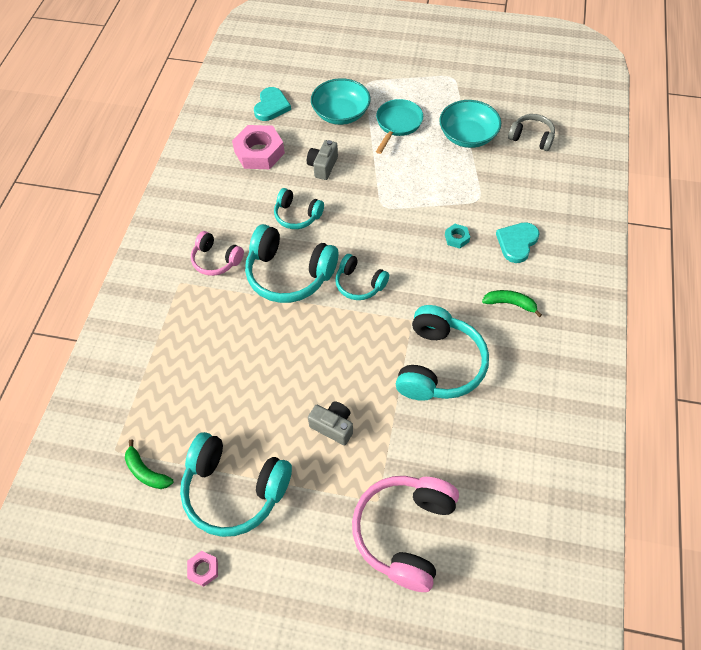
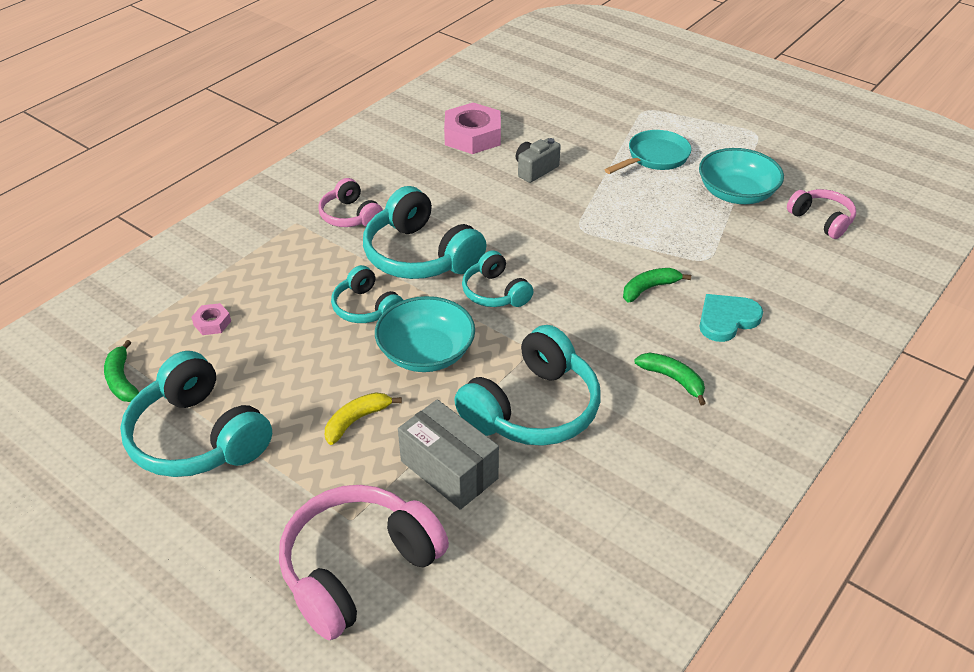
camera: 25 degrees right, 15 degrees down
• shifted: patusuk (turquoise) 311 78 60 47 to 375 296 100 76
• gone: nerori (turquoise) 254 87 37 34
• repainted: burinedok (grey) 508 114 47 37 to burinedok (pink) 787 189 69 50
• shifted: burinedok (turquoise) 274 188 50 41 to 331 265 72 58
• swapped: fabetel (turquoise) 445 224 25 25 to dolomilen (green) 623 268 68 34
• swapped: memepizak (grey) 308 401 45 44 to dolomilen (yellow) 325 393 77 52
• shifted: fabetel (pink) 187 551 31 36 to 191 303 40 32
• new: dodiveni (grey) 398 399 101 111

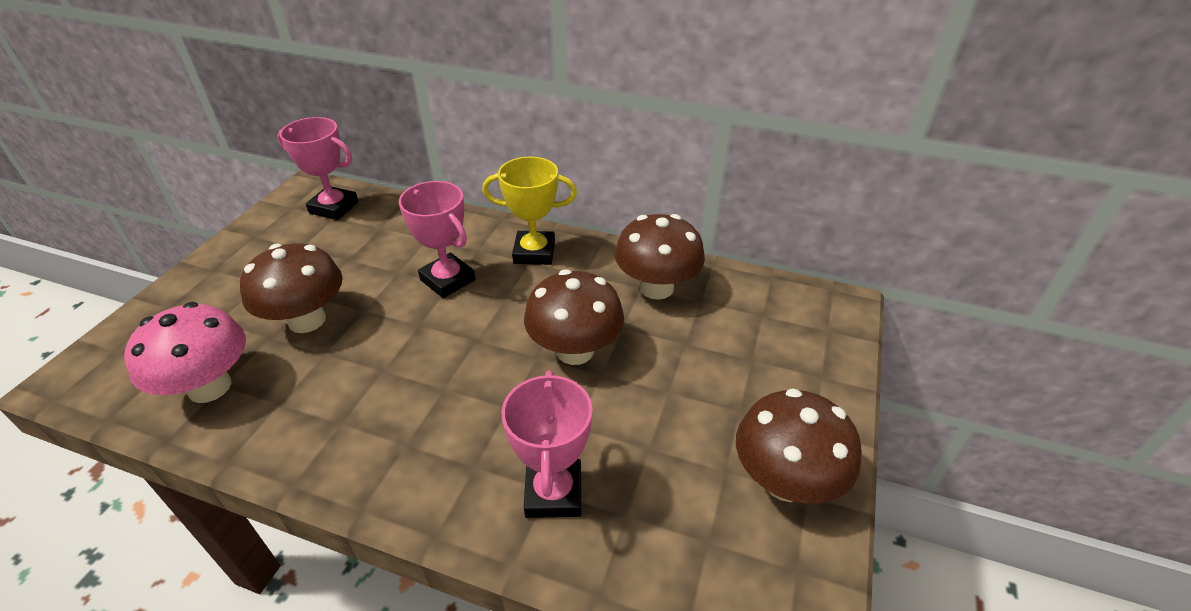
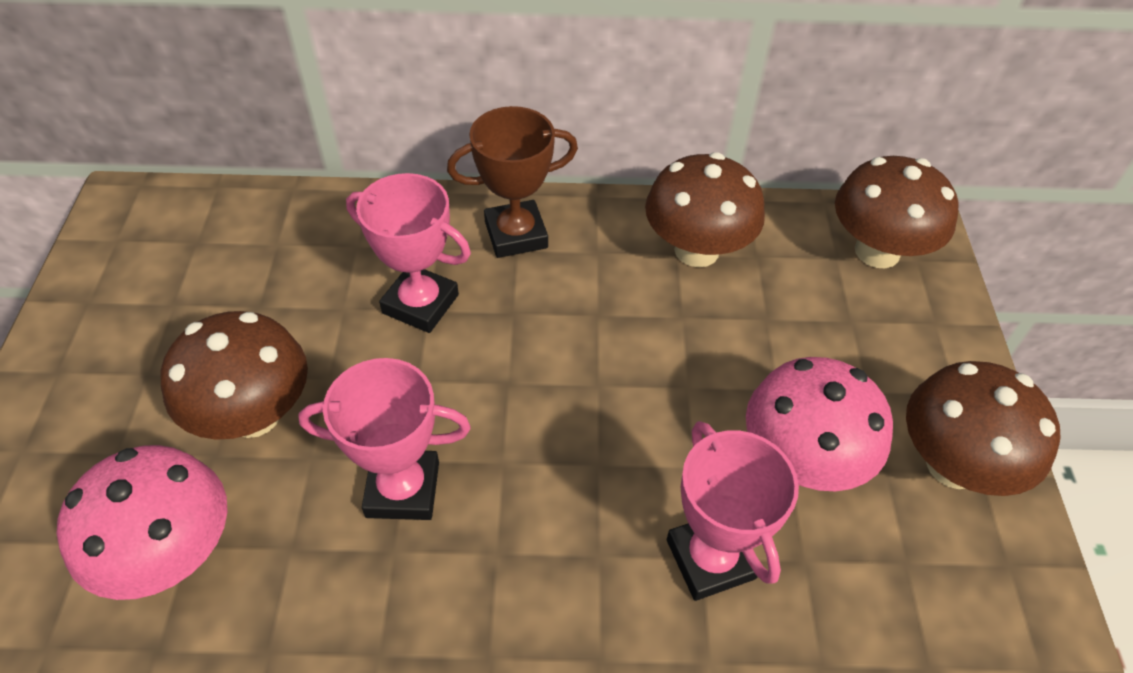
camera: 20 degrees left, 10 degrees up
• shifted: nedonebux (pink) 277 117 82 103 to 298 358 173 162
• repainted: nedonebux (yellow) 482 157 95 108 to nedonebux (brown) 447 106 131 152
• shifted: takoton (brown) 524 269 100 96 to 835 156 124 112
• new: takoton (pink) 746 357 147 134

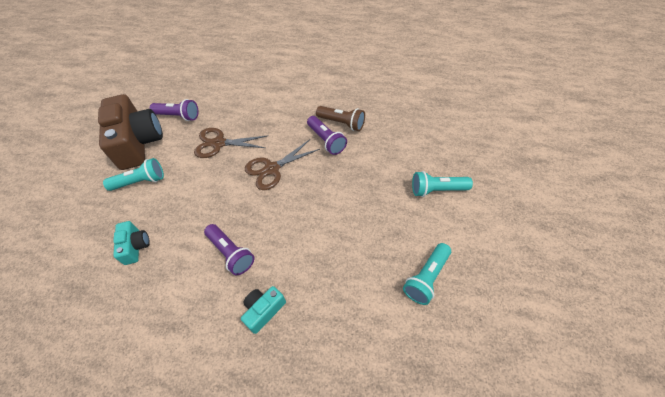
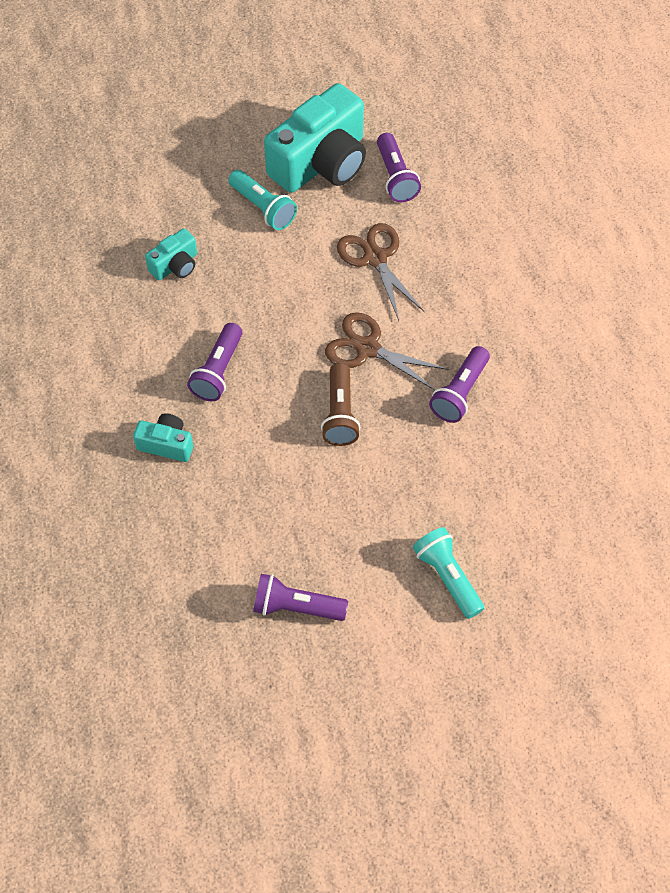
camera: 60 degrees right, 5 degrees up
• repainted: memepizak (brown) 98 94 65 76 to memepizak (turquoise) 264 83 102 110
• shifted: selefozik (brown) 316 106 49 25 to 321 363 39 83
• repainted: selefozik (turquoise) 403 243 48 62 to selefozik (purple) 253 574 95 47

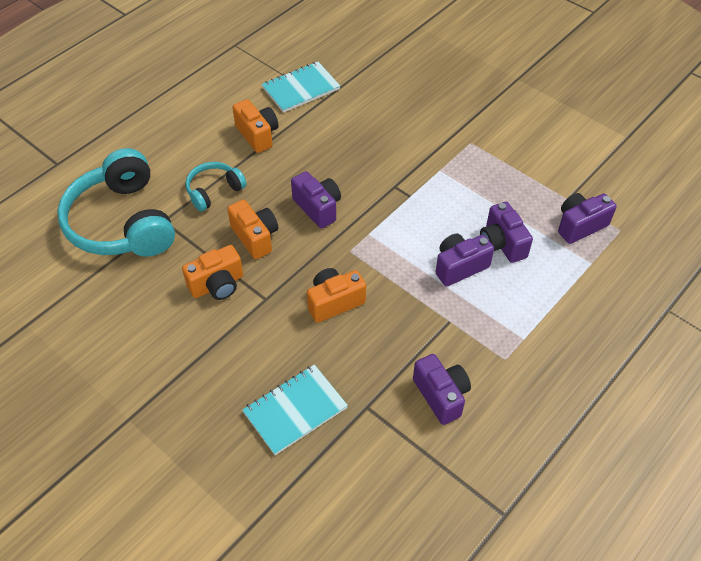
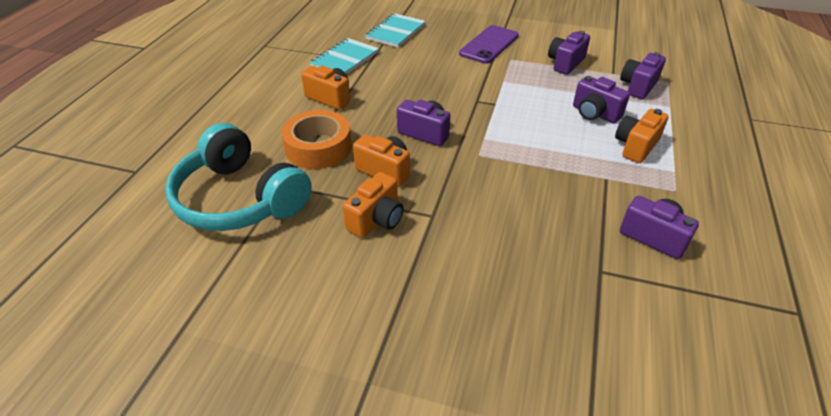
camera: 25 degrees left, 10 degrees down
• swapped: burinedok (turquoise) 185 162 62 49 to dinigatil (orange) 281 110 71 59
• shifted: memepizak (purple) 436 234 58 53 to 548 31 42 44
• shifted: memepizak (orange) 307 268 59 55 to 615 109 53 54
• shifted: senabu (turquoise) 242 364 106 91 to 365 13 61 34
• new: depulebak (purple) 459 25 60 39

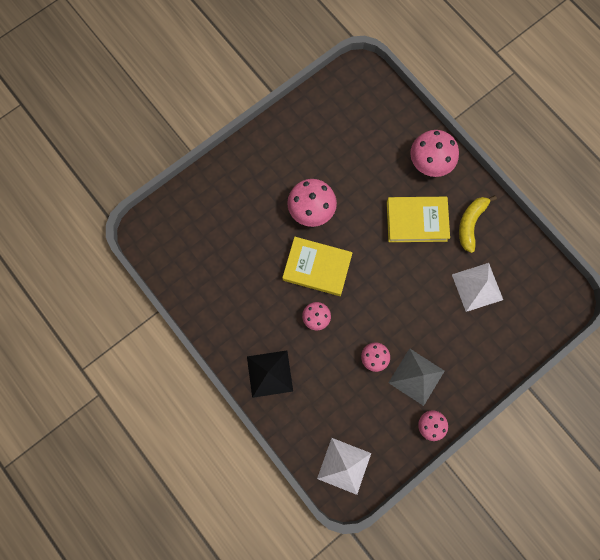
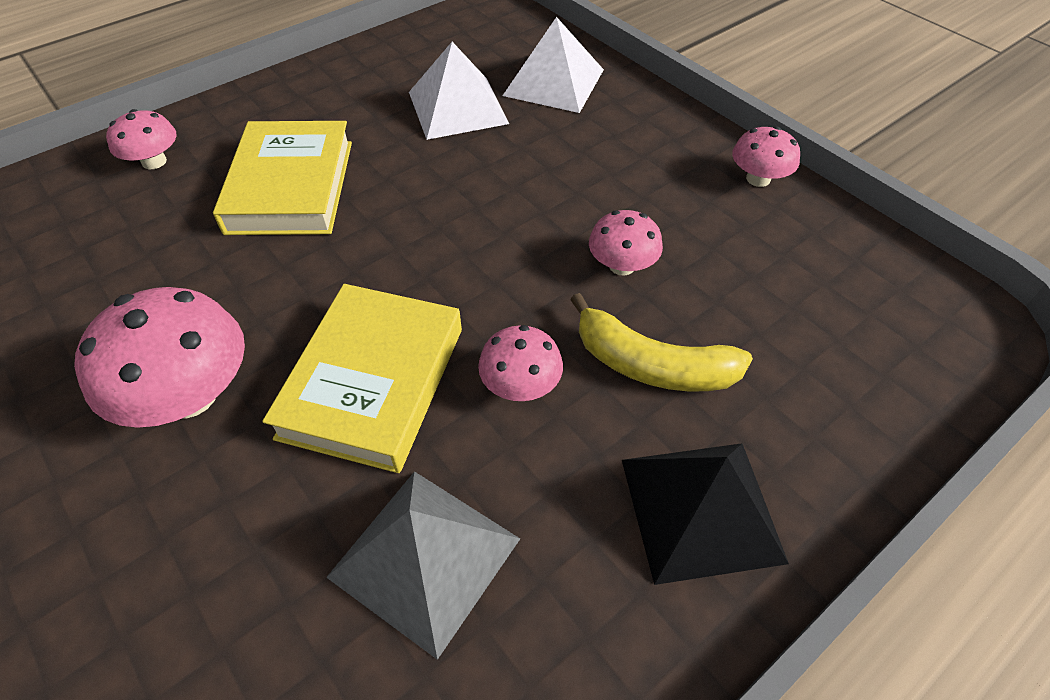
camera: 90 degrees left, 25 degrees down
• scaled: takoton (pink) 410 130 49 47 = 106 109 71 60 x0.57
• shifted: dolomilen (yellow) 459 195 38 58 to 570 293 183 99
• shifted: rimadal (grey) 388 348 57 58 to 326 471 194 189
• shifted: rimadal (white) 317 438 54 57 to 502 17 102 96

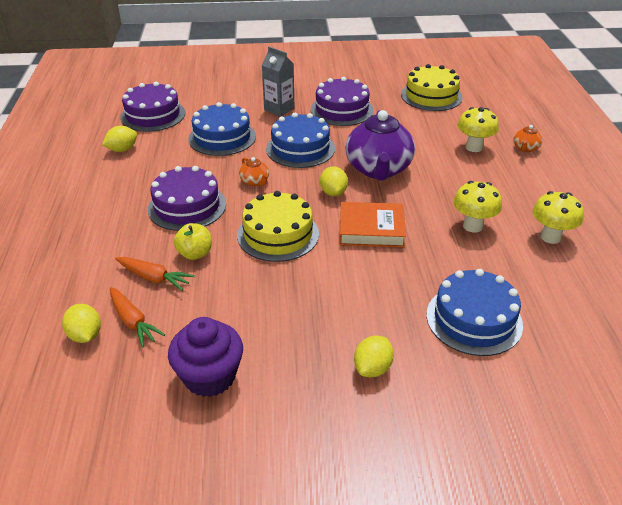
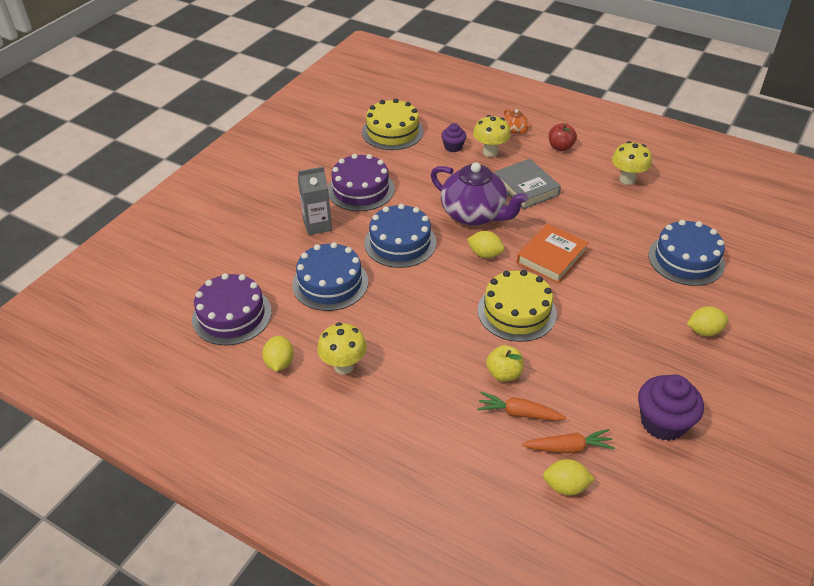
camera: 55 degrees left, 5 degrees up
• gone: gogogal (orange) 239 157 30 29
• gone: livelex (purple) 148 166 78 65
• shifted: takoton (yellow) 453 181 49 52 to 317 322 50 52
• rotated: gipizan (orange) 115 257 80 34 = 477 392 90 29 135 degrees counterclockwise
• rotated: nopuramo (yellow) 354 336 40 41 = 687 306 42 30 75 degrees counterclockwise
• new: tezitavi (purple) 441 123 25 29
• new: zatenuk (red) 549 123 28 28
• new: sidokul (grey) 495 159 66 50

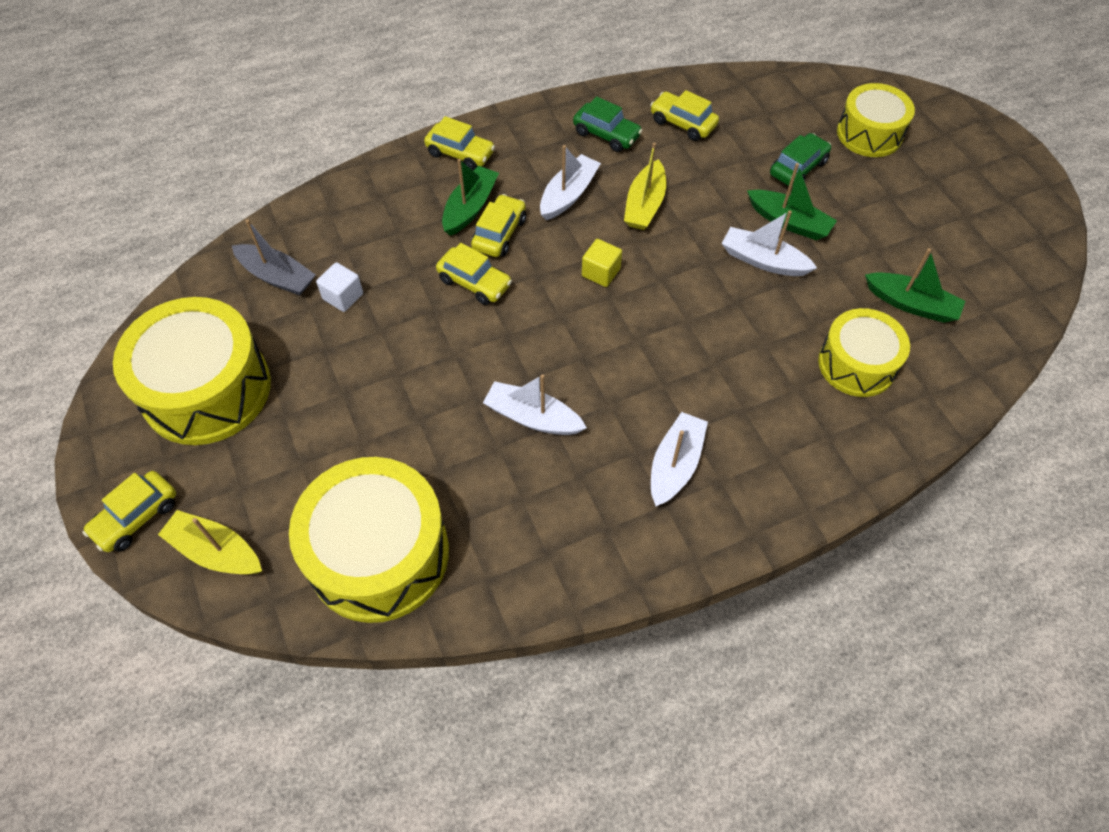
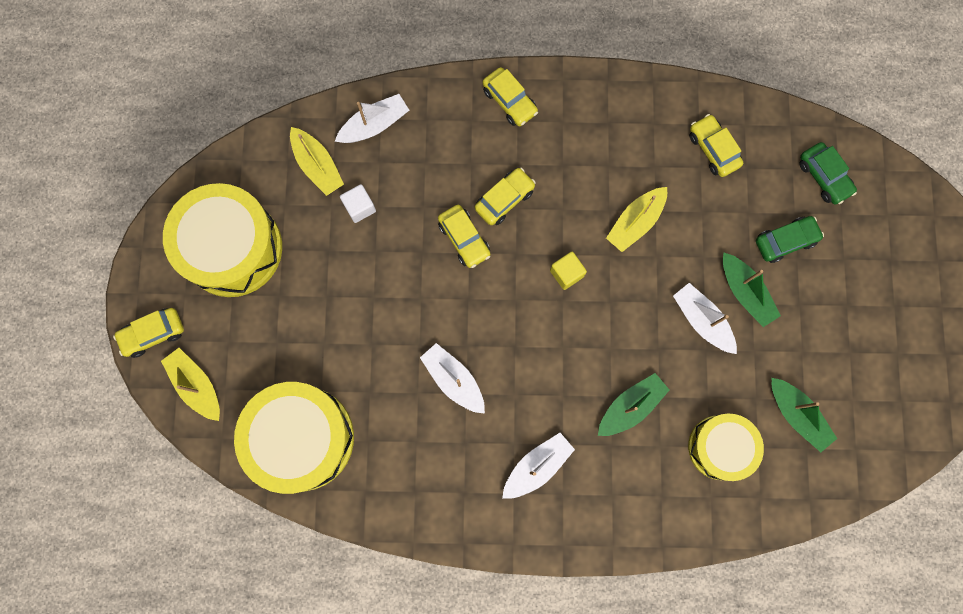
camera: 25 degrees right, 20 degrees up
• gone: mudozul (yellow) 837 83 78 74
• shifted: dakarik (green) 573 96 70 56 to 799 142 58 62
• shifted: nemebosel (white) 540 145 61 75 to 335 94 74 49
• shifted: nemebosel (green) 442 159 57 77 to 598 373 71 63
• repainted: nemebosel (grey) 232 219 84 76 to nemebosel (yellow) 290 127 54 69

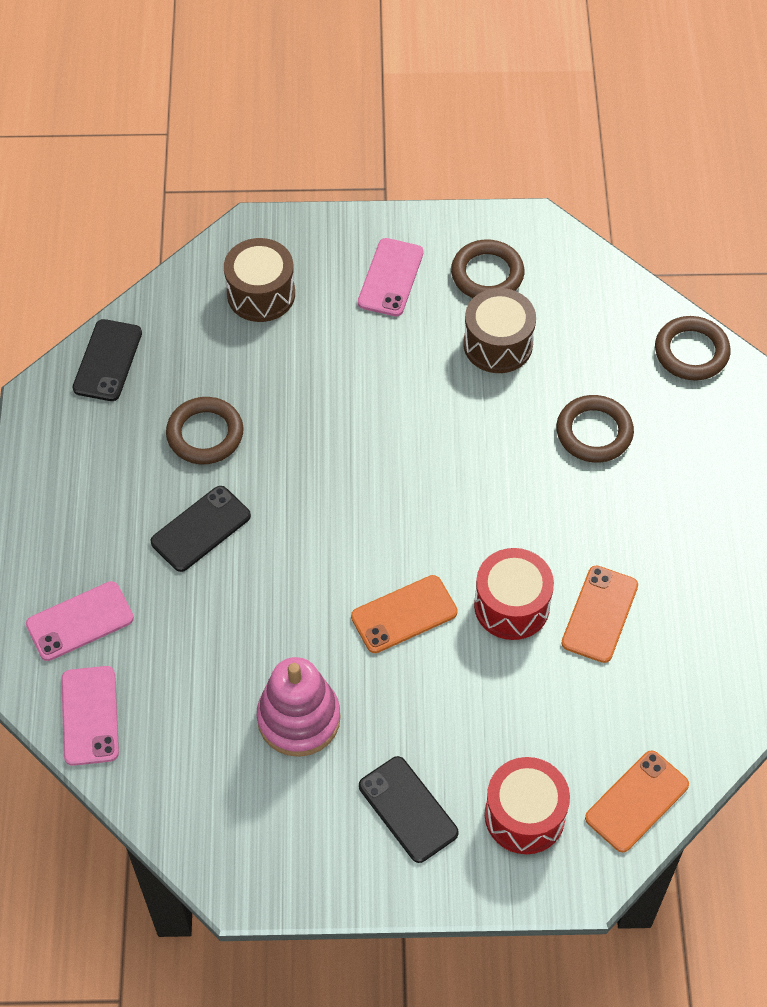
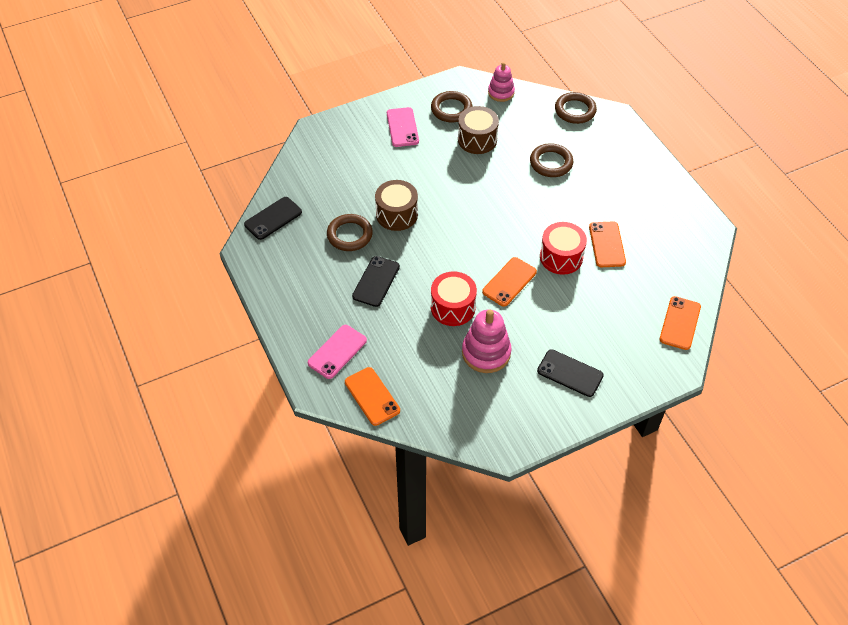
camera: 25 degrees left, 5 degrees down
• shifted: mudozul (brown) 224 238 71 84 to 375 180 43 51
• rotated: depulebak (black) 73 319 69 82 = 244 197 58 43 60 degrees clockwise
• repainted: depulebak (pink) 61 666 58 100 to depulebak (orange) 345 367 55 59
• shifted: mudozul (red) 485 757 85 97 to 431 271 46 55
• new: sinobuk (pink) 488 62 27 40

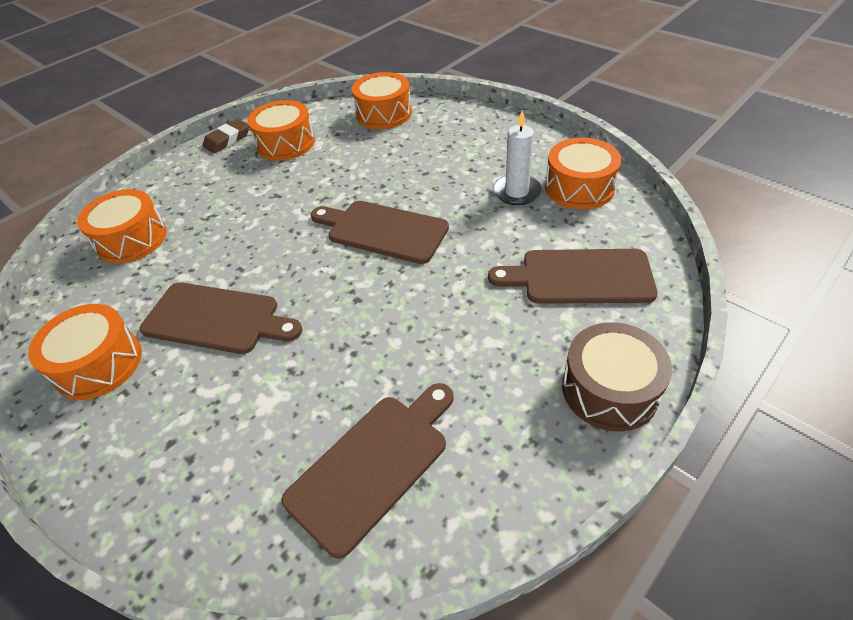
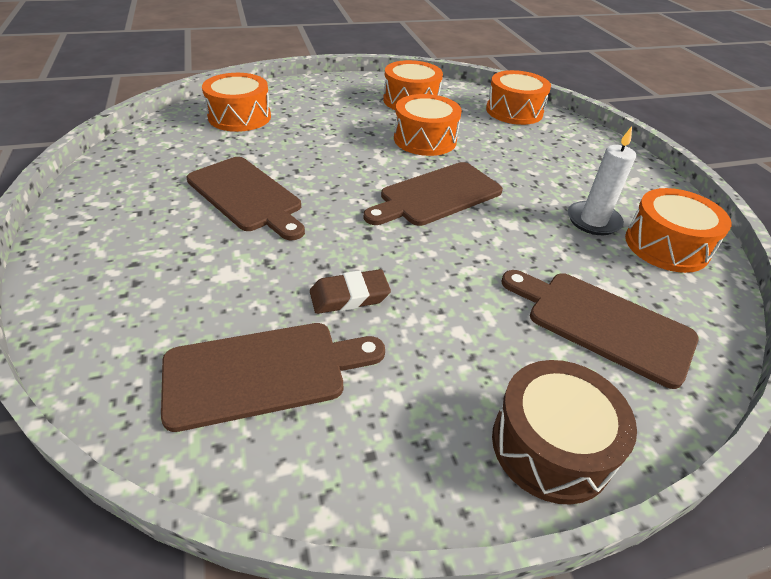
camera: 25 degrees right, 5 degrees down
• shifted: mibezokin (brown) 203 119 46 34 to 310 269 81 45
• rotated: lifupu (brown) 311 201 138 63 = 364 162 139 64 90 degrees counterclockwise
• shifted: mudozul (orange) 28 304 114 96 to 394 94 68 62

